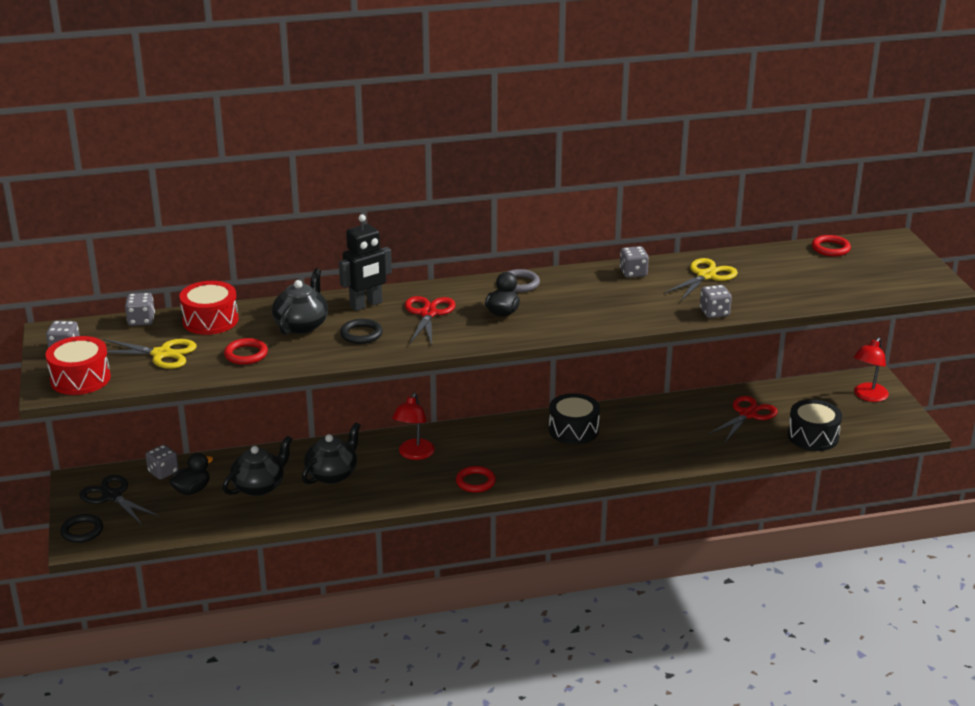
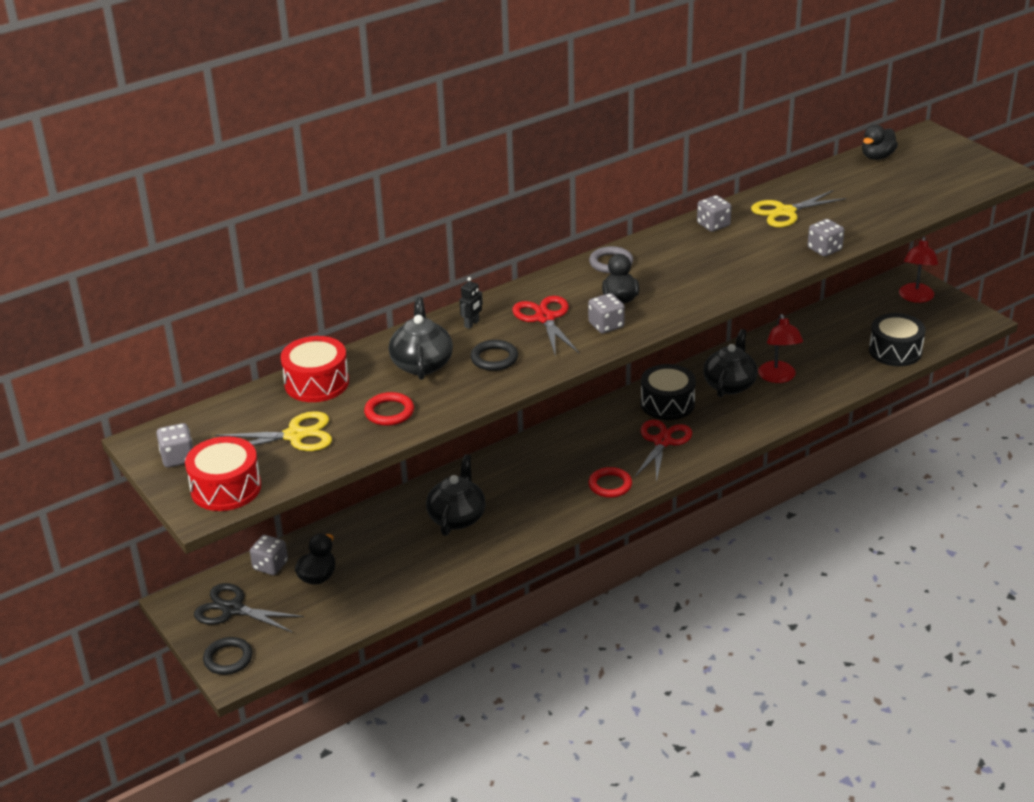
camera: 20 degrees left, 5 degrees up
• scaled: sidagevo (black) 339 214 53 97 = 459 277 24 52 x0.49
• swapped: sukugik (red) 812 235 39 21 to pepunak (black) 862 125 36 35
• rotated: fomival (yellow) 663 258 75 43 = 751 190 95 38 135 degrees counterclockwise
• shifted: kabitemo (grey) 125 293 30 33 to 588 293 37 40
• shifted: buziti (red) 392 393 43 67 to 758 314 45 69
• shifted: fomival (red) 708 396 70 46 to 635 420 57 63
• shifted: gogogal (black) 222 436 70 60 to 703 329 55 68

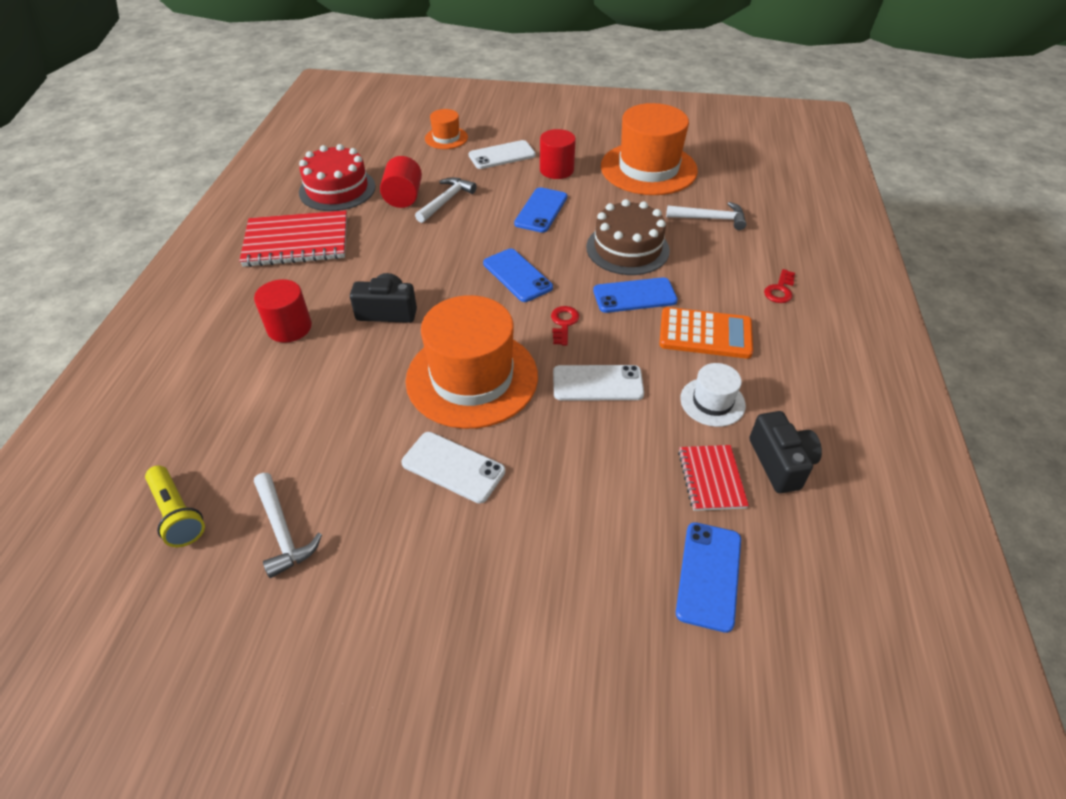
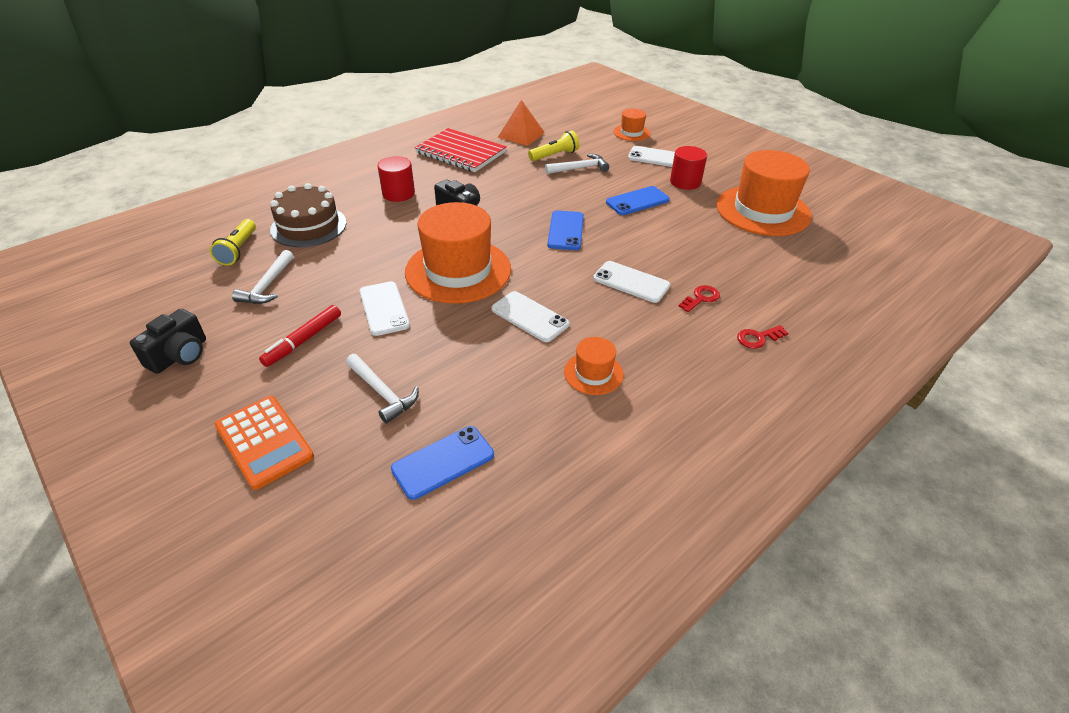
camera: 40 degrees right, 5 degrees down
• swapped: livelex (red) 299 144 76 67 to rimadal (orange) 497 100 48 46
• swapped: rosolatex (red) 380 156 42 52 to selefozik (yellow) 528 130 51 31
• shifted: livelex (brown) 586 199 84 76 to 270 183 77 64
• shifted: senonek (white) 666 202 80 28 to 346 354 73 70
• repainted: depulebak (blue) 593 277 85 36 to depulebak (white) 593 261 77 42
• shifted: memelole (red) 551 306 28 40 to 679 285 41 27
• shifted: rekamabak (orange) 659 307 94 52 to 215 396 99 94
• repainted: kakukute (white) 680 363 66 64 to kakukute (orange) 564 337 59 58
• shifted: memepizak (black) 749 411 73 82 to 130 309 76 65
• gone: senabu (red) 678 445 71 66
• new: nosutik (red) 259 305 82 62

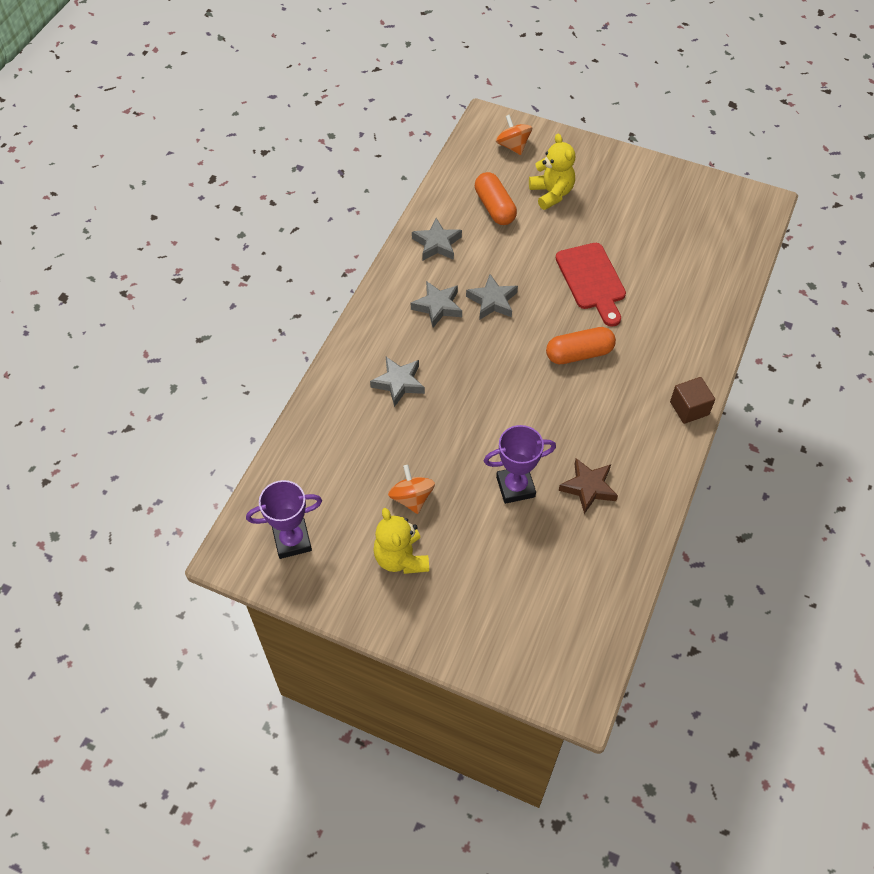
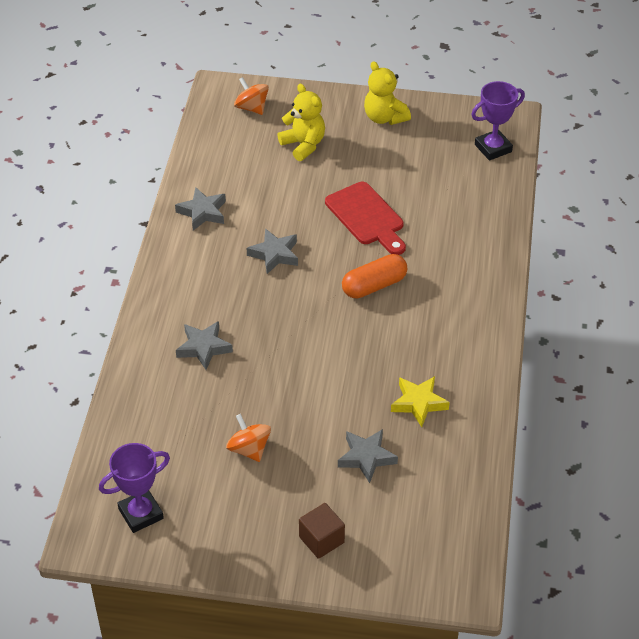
camera: 15 degrees left, 10 degrees down
• gone: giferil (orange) 475 172 42 53
• shifted: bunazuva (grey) 411 281 51 47 to 338 429 60 54
• shifted: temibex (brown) 670 377 45 47 to 299 503 46 56
• shifted: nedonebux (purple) 484 425 72 79 to 471 81 54 80
• repainted: bunazuva (brown) 559 458 59 56 to bunazuva (yellow) 391 376 59 51
• shifted: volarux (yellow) 373 508 56 66 to 364 61 47 64

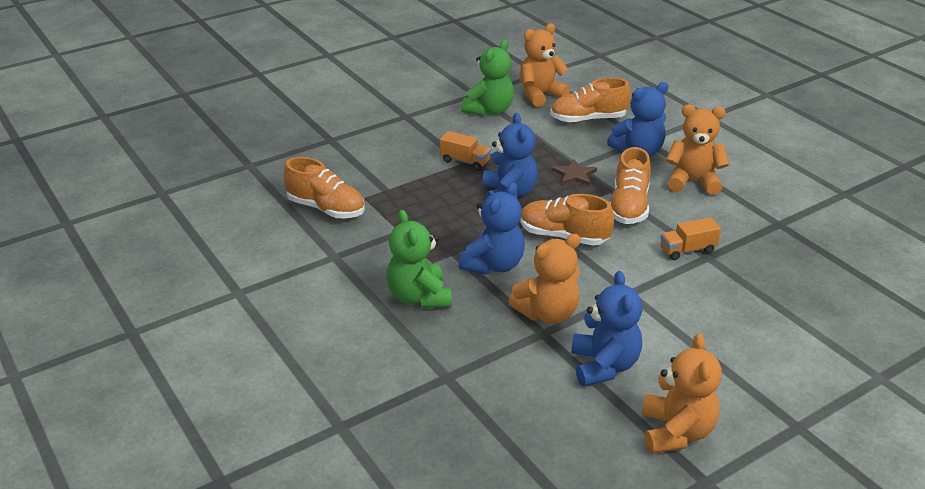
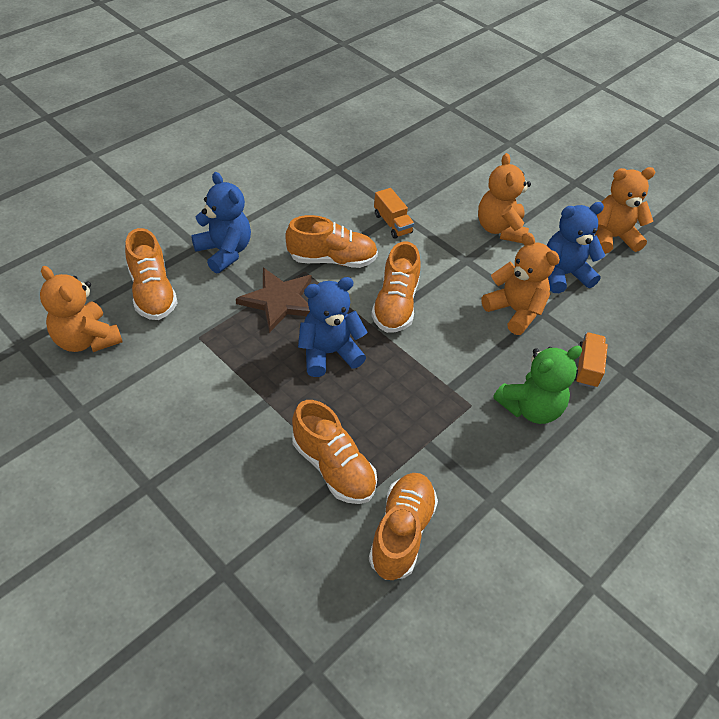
camera: 105 degrees left, 15 degrees up
• gone: volarux (green) 461 40 53 76
• shifted: volarux (orange) 666 104 63 91 to 478 153 53 90
• shifted: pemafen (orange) 440 131 51 40 to 575 332 33 56
• scaled: bunazuva (brown) 552 159 45 27 = 236 268 76 65 x1.65
• gone: volarux (blue) 459 182 66 93
• new: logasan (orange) 292 400 85 104

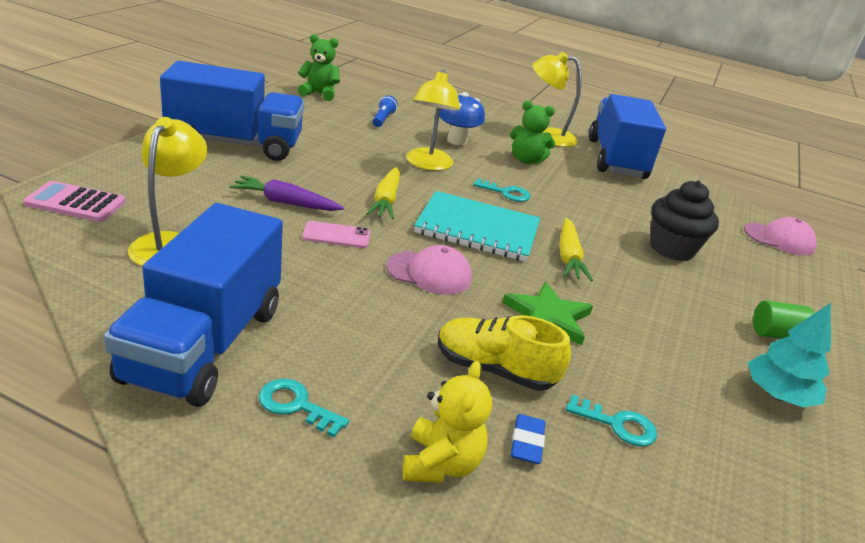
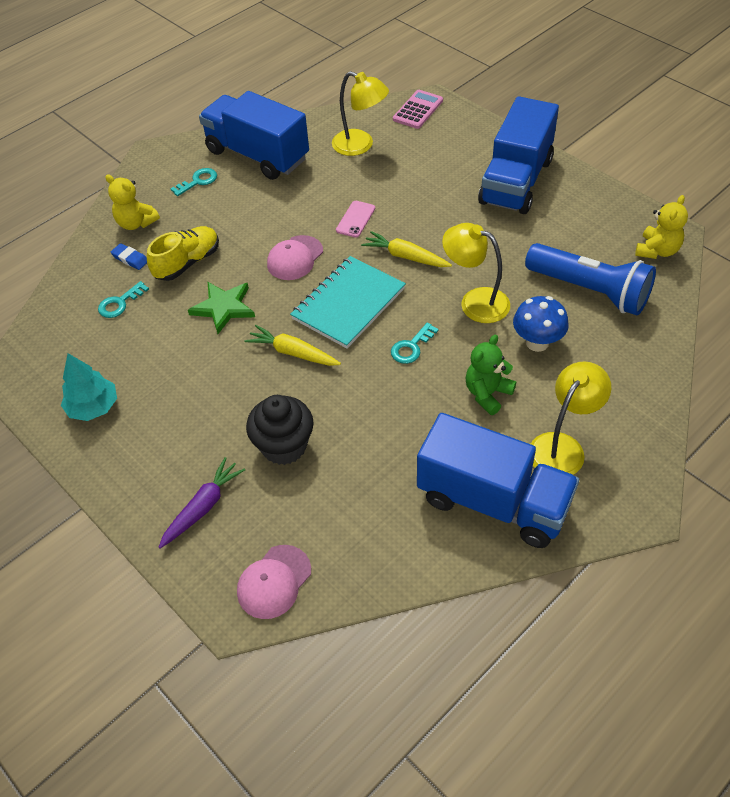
camera: 120 degrees right, 20 degrees up
• repainted: volarux (green) 298 34 42 67 to volarux (yellow) 635 195 53 64
• scaled: selefozik (blue) 373 95 25 32 = 525 243 131 73 x2.42
• shifted: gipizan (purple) 229 176 115 35 to 158 457 87 92
• gone: rosolatex (green) 753 300 61 39

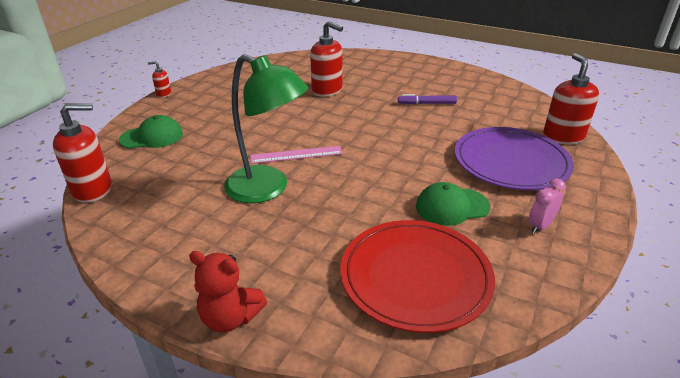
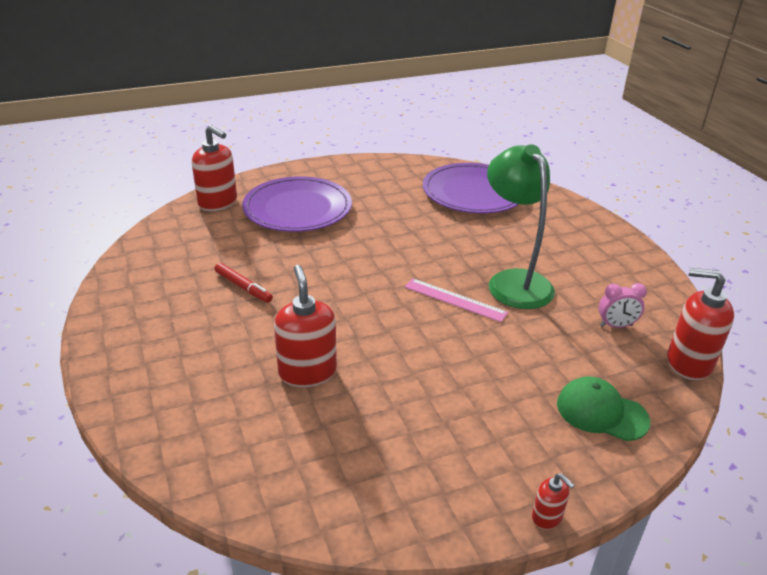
camera: 140 degrees left, 0 degrees up
• rotated: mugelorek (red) 543 53 56 91 = 192 125 45 86 90 degrees counterclockwise
• repainted: nosutik (purple) 398 94 59 10 to nosutik (red) 215 263 58 40
• shifted: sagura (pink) 529 178 37 56 to 598 283 49 45
• gone: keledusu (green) 416 182 74 44
• repainted: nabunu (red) 340 220 155 113 to nabunu (purple) 423 163 96 50
• gone: volarux (red) 189 251 78 81

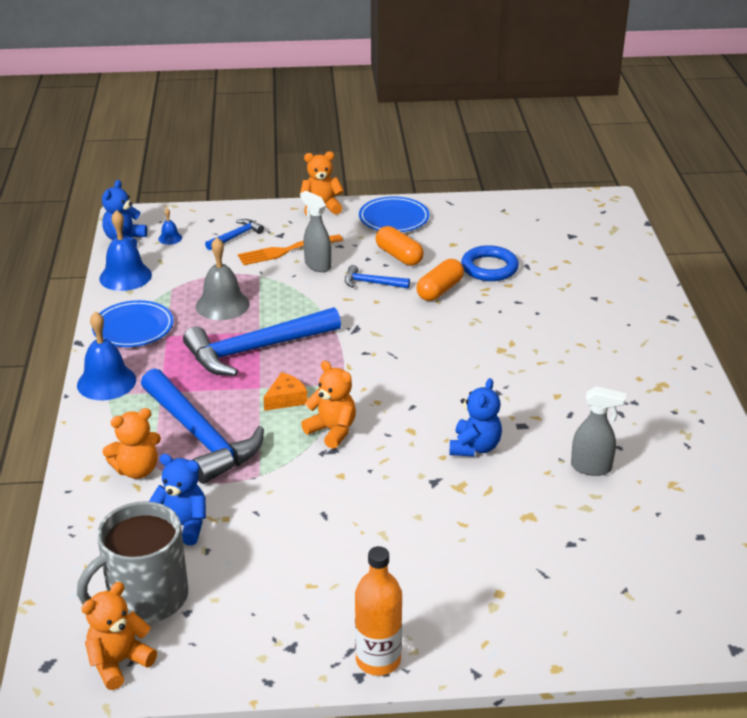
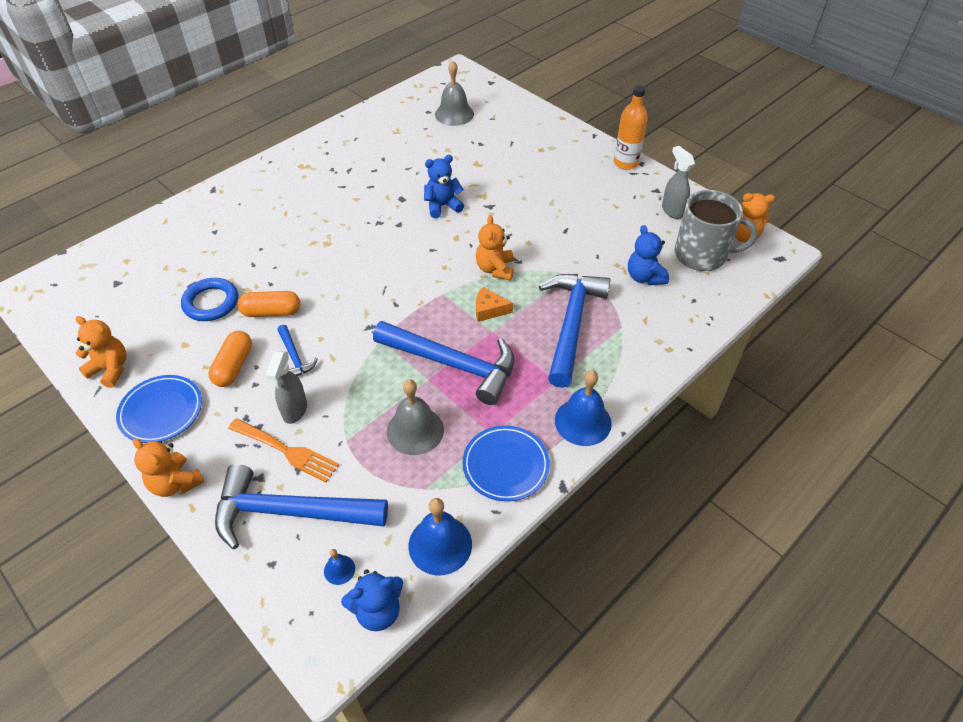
camera: 130 degrees left, 15 degrees up
• scaled: senonek (blue) 205 219 59 31 = 215 464 173 85 x2.17
• shifted: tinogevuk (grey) 571 386 55 90 to 662 146 33 73
• shifted: volarux (orange) 102 408 59 71 to 75 316 51 72
• new: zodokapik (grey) 435 61 39 65

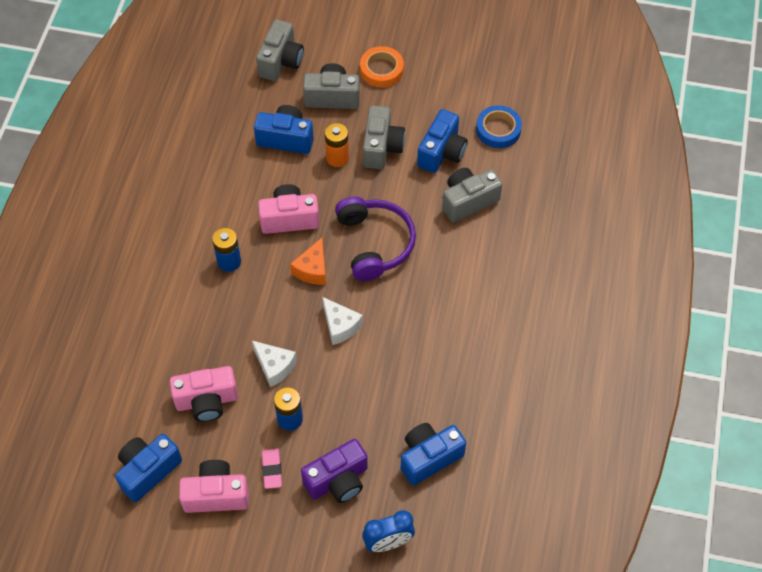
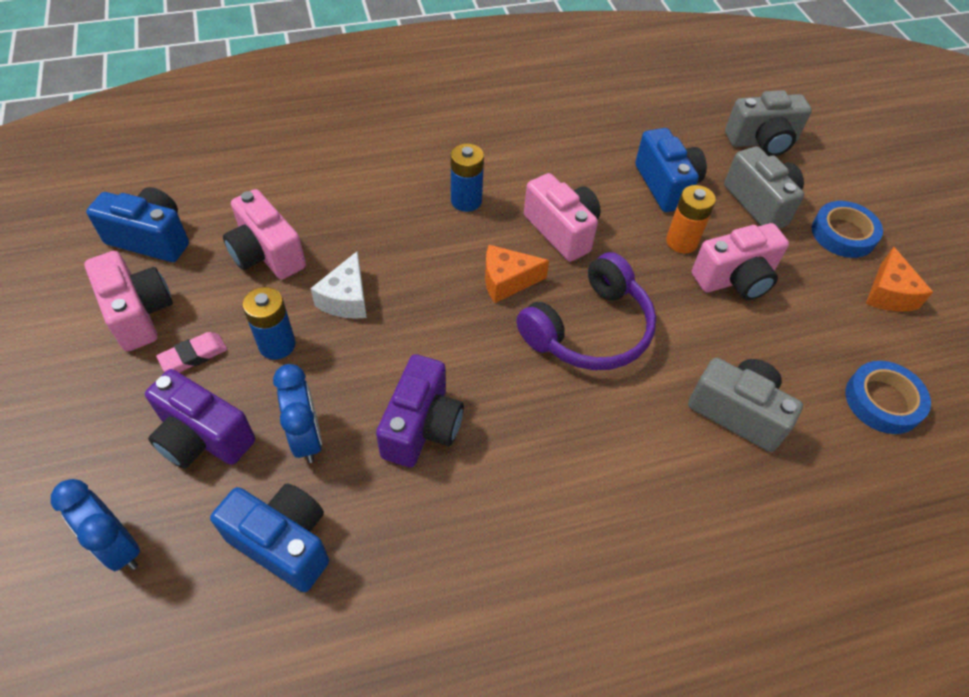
camera: 60 degrees right, 5 degrees down
• repainted: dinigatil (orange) 360 46 44 41 to dinigatil (blue) 812 201 71 57
• repainted: memepizak (grey) 363 105 42 64 to memepizak (pink) 692 223 97 77
• gone: memepizak (blue) 417 109 51 64
• gone: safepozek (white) 322 297 41 48
• new: safepozek (orange) 866 247 67 65
• new: memepizak (purple) 376 354 88 113
• new: sagura (blue) 273 364 49 99

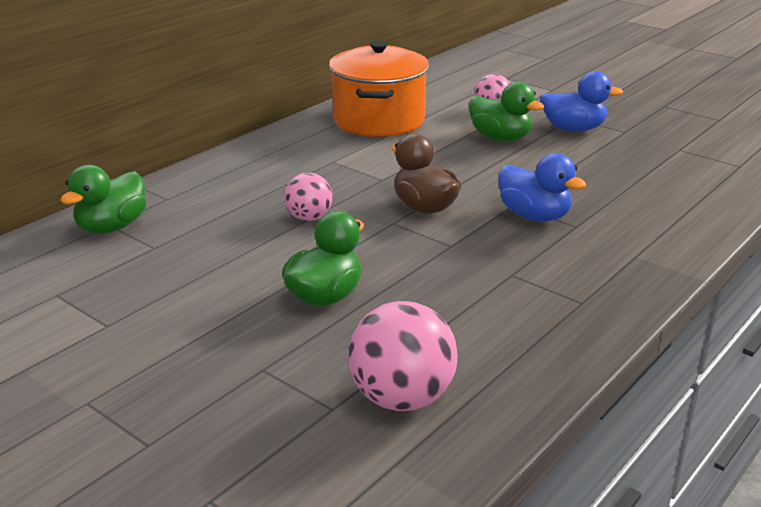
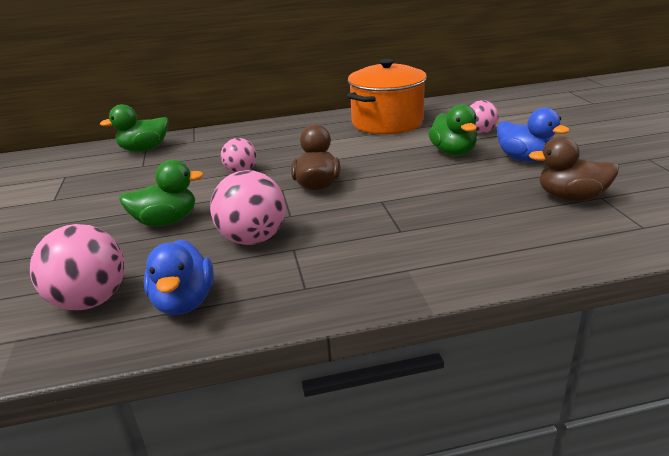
camera: 40 degrees right, 0 degrees up
• shifted: pepunak (blue) 499 153 87 69 to 143 240 71 75
• new: pepunak (brown) 528 136 91 65
• new: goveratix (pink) 210 170 76 75

